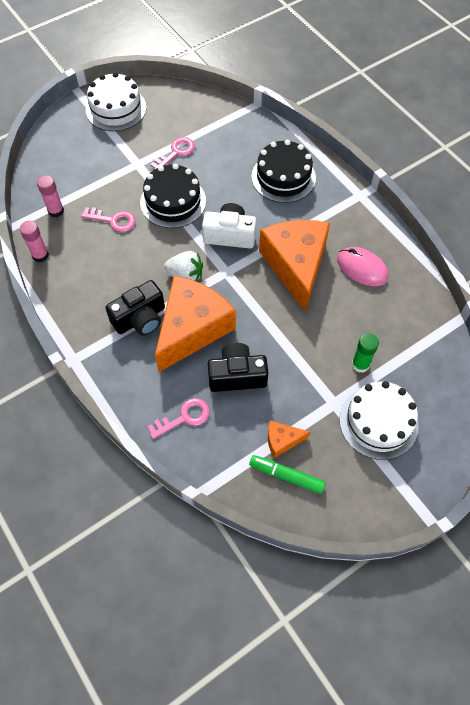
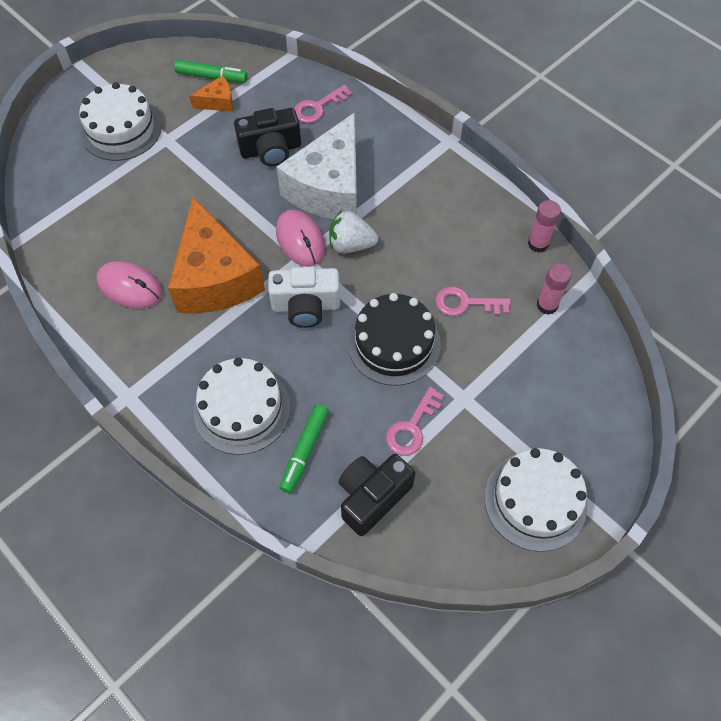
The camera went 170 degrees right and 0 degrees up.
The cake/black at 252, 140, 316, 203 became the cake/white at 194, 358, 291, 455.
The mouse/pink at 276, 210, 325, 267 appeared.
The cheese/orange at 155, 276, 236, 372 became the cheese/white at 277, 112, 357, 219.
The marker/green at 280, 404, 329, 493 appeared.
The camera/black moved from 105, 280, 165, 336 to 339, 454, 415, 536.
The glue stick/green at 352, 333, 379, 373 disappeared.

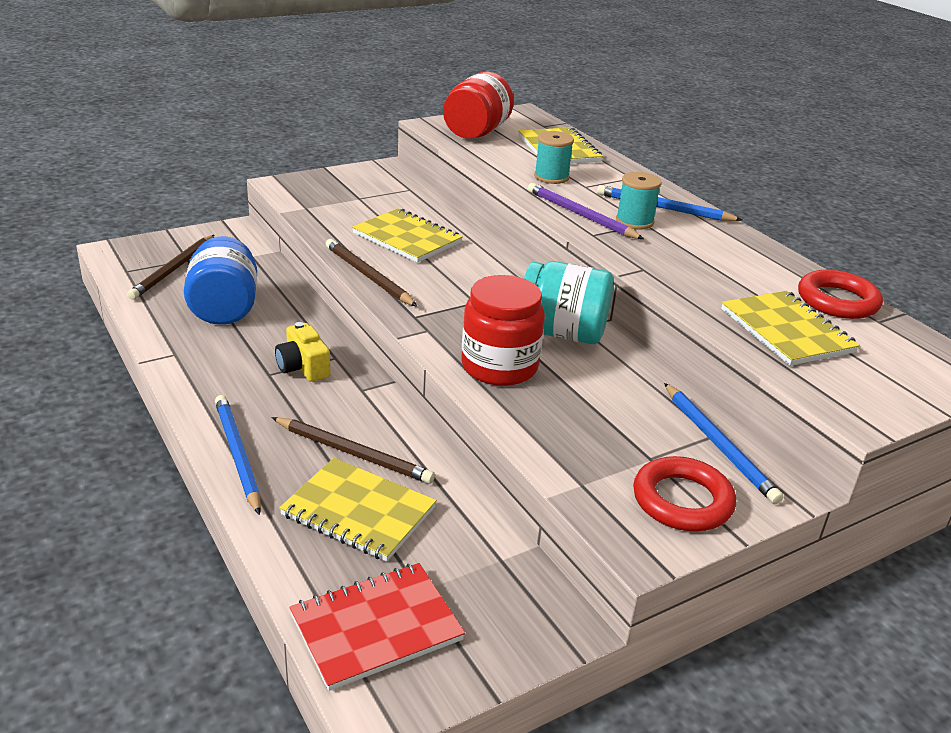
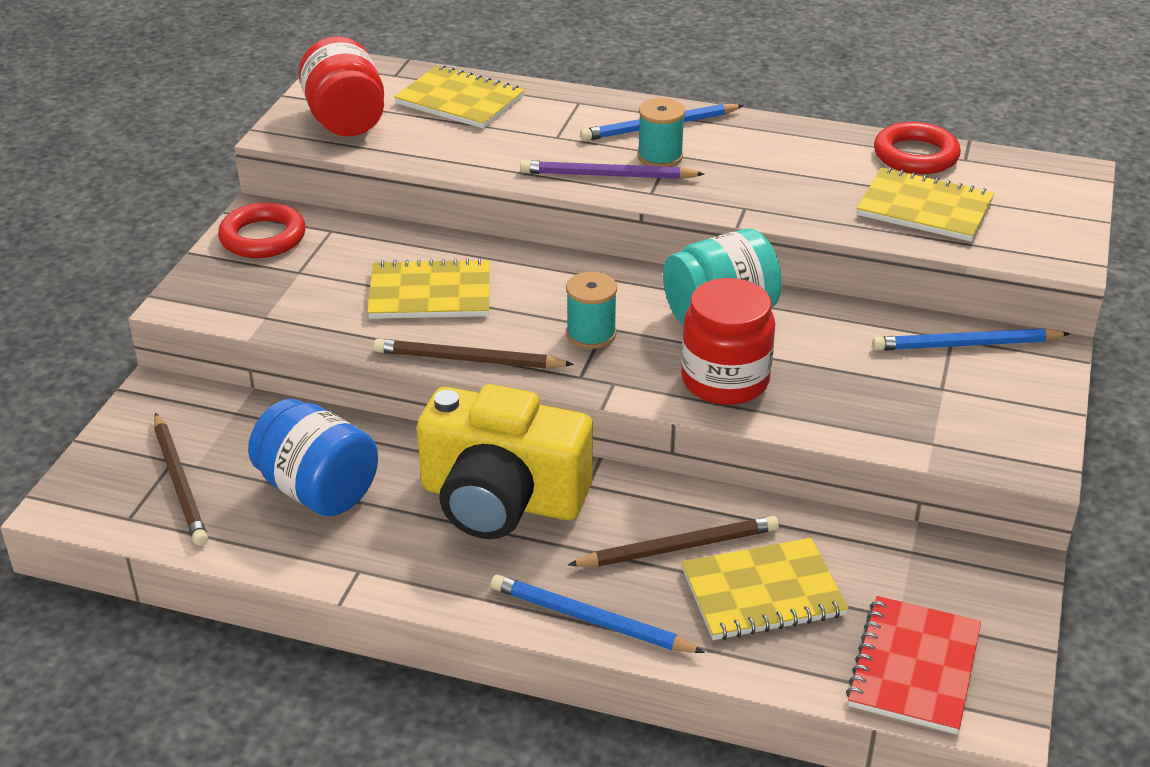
The camera went 40 degrees left and 5 degrees up.
The ring/red moved from 633, 456, 736, 531 to 218, 202, 306, 258.
The camera/yellow at 275, 322, 330, 382 changed to 2.20 times the size.
The spool/turquoise moved from 534, 131, 574, 184 to 566, 272, 617, 349.
The pencil/blue at 664, 383, 783, 504 turned 150 degrees clockwise.

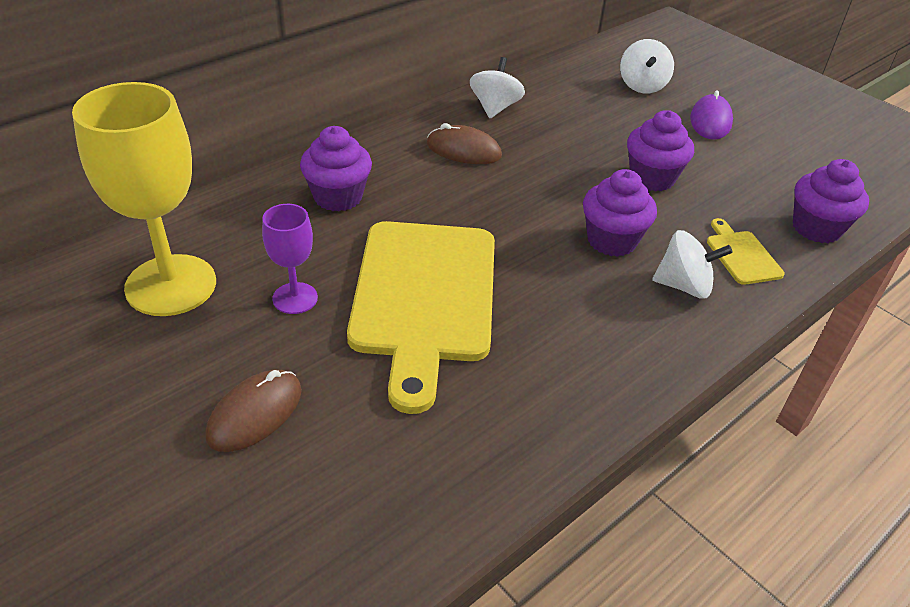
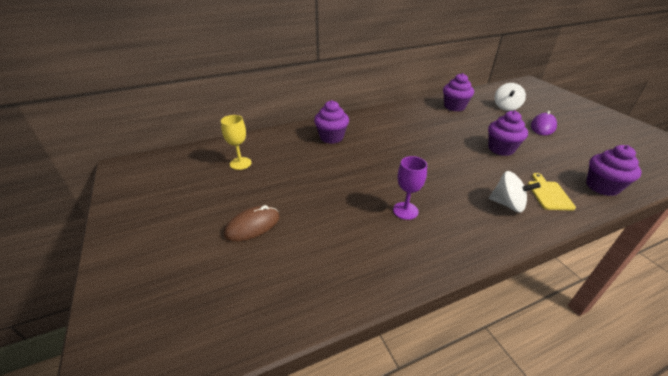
The camera went 20 degrees right and 5 degrees down.
The goblet/yellow at 72, 82, 216, 316 changed to 0.50 times the size.
The goblet/purple moved from 262, 204, 318, 314 to 393, 156, 427, 220.
The cupcake/purple moved from 583, 169, 657, 257 to 443, 73, 474, 112.
The cutting board/yellow at 347, 221, 495, 414 disappeared.
The mouse/brown at 427, 123, 502, 164 disappeared.
The spinning top/white at 470, 57, 525, 118 disappeared.

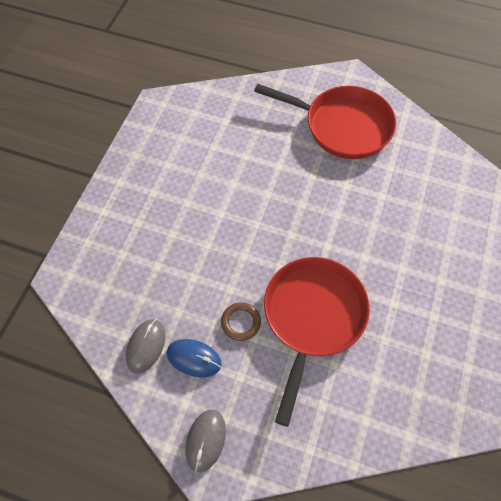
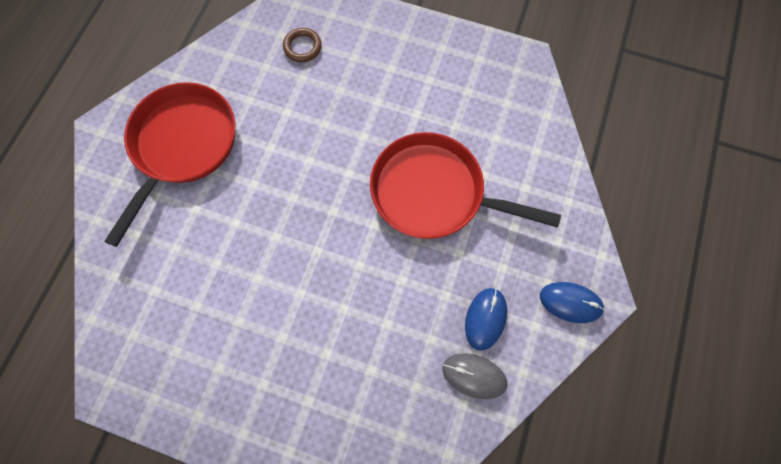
The camera went 90 degrees left and 10 degrees up.
The ring/brown moved from 221, 302, 261, 341 to 283, 28, 322, 62.
The mouse/grey at 185, 409, 226, 473 became the mouse/blue at 540, 282, 605, 323.

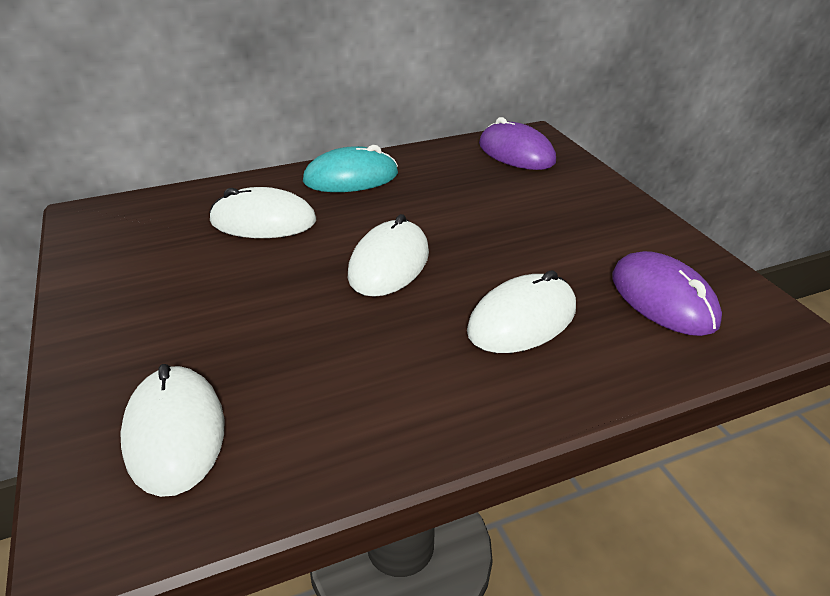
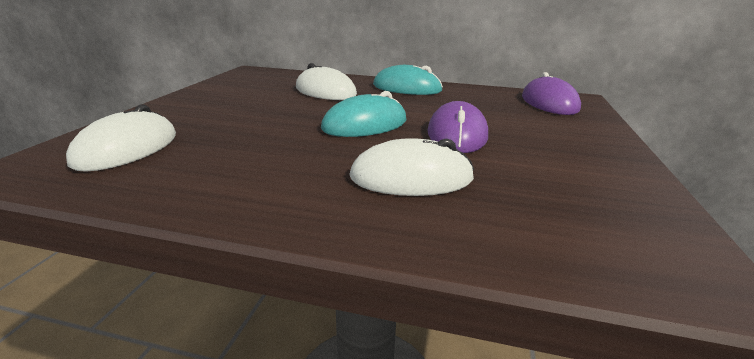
The camera went 35 degrees right and 10 degrees down.
The mouse/white at 348, 214, 429, 297 became the mouse/turquoise at 321, 91, 406, 137.
The mouse/purple moved from 612, 251, 722, 336 to 428, 101, 488, 153.

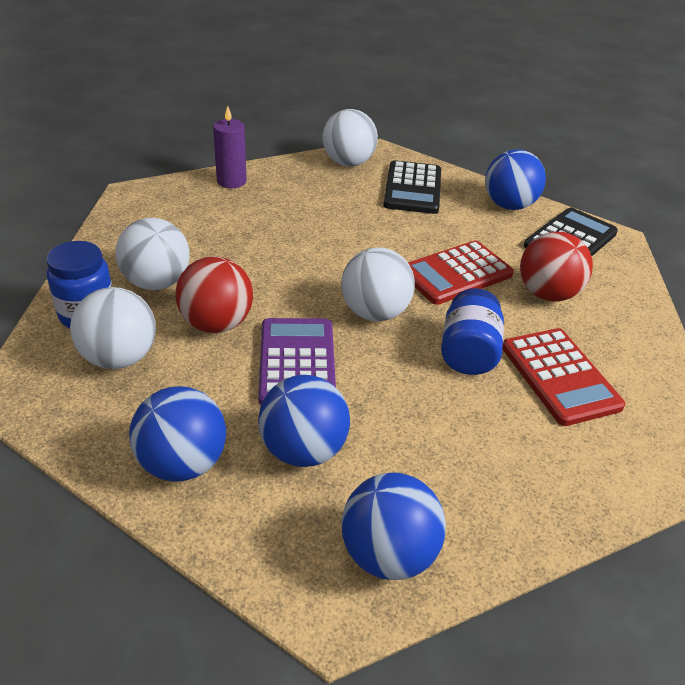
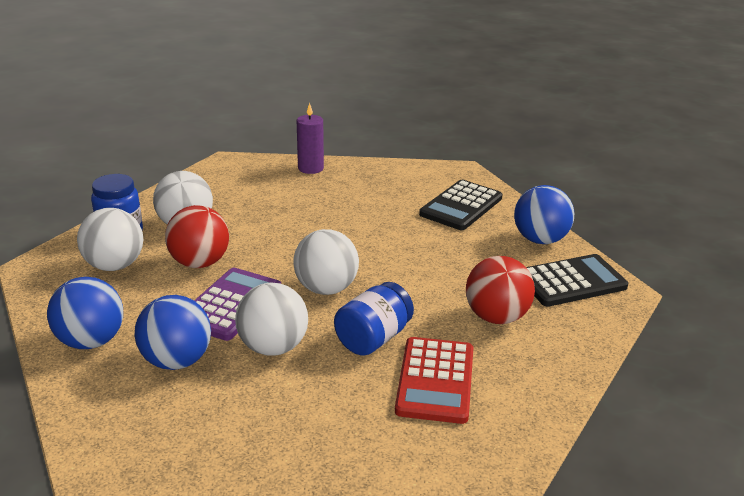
The camera went 30 degrees right and 10 degrees down.
The ball/white moved from 323, 109, 378, 167 to 235, 283, 308, 355.
The ball/blue at 341, 472, 446, 580 disappeared.
The calculator/red at 408, 241, 514, 305 disappeared.

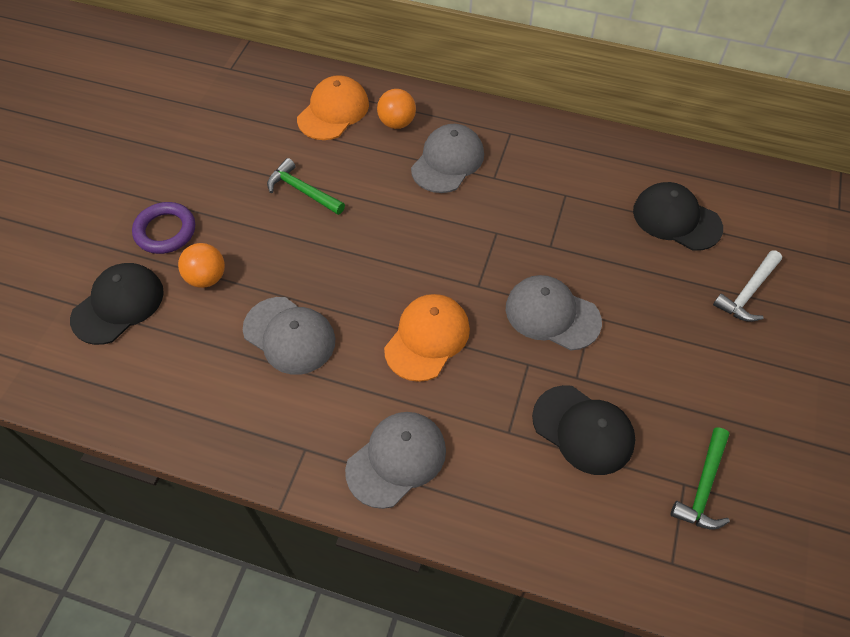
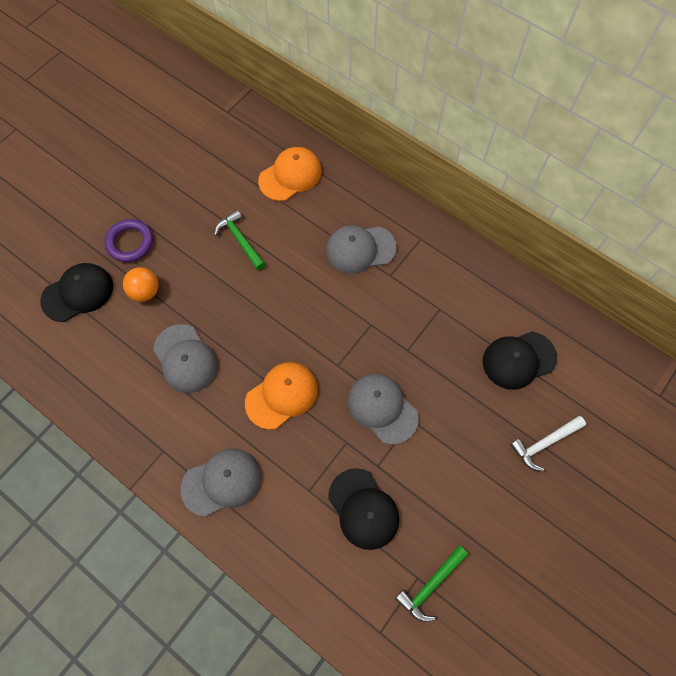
The camera went 20 degrees right and 10 degrees up.
The cap/grey at 411, 124, 484, 193 turned 150 degrees counterclockwise.
The cap/black at 633, 182, 723, 251 turned 75 degrees counterclockwise.
The ball/orange at 377, 89, 416, 129 disappeared.

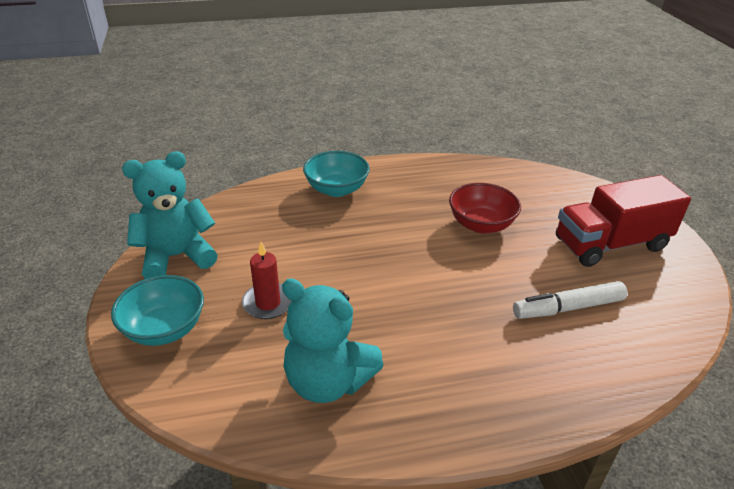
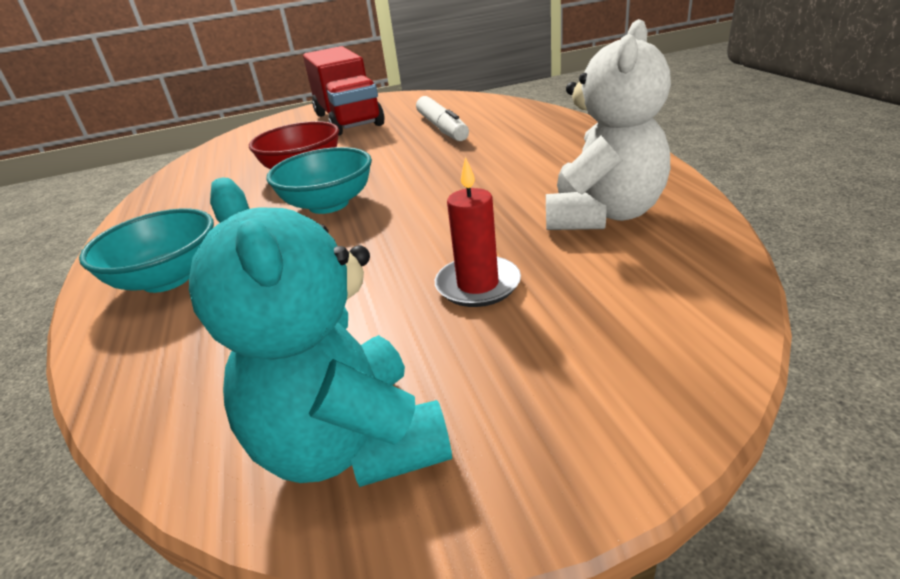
The camera went 90 degrees left and 5 degrees down.
The bowl/turquoise moved from 111, 275, 204, 346 to 266, 147, 372, 214.
The teddy bear/turquoise at 282, 278, 384, 403 became the teddy bear/white at 546, 19, 671, 230.

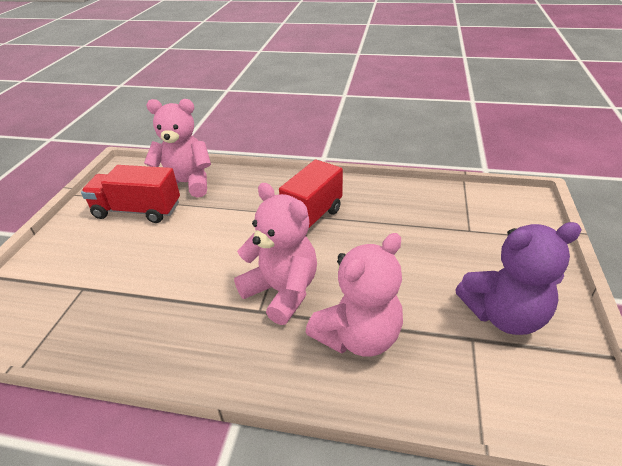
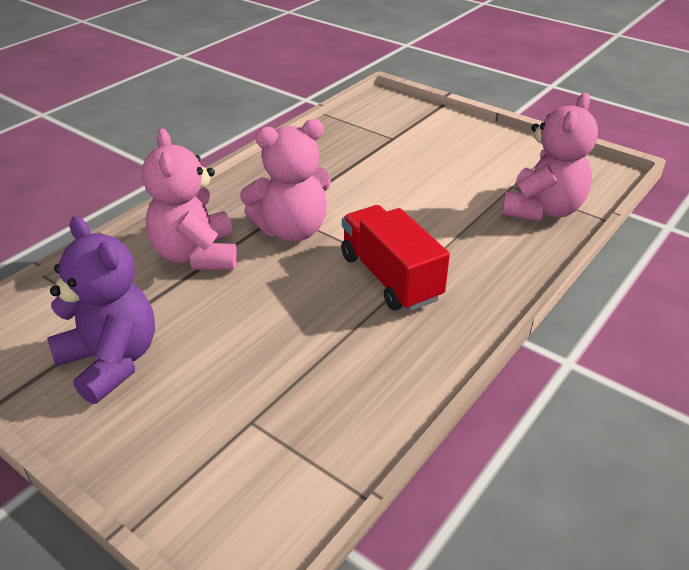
The camera went 115 degrees right and 0 degrees up.
The teddy bear/purple at 455, 222, 582, 335 turned 120 degrees clockwise.
The truck/red at 81, 165, 180, 223 disappeared.

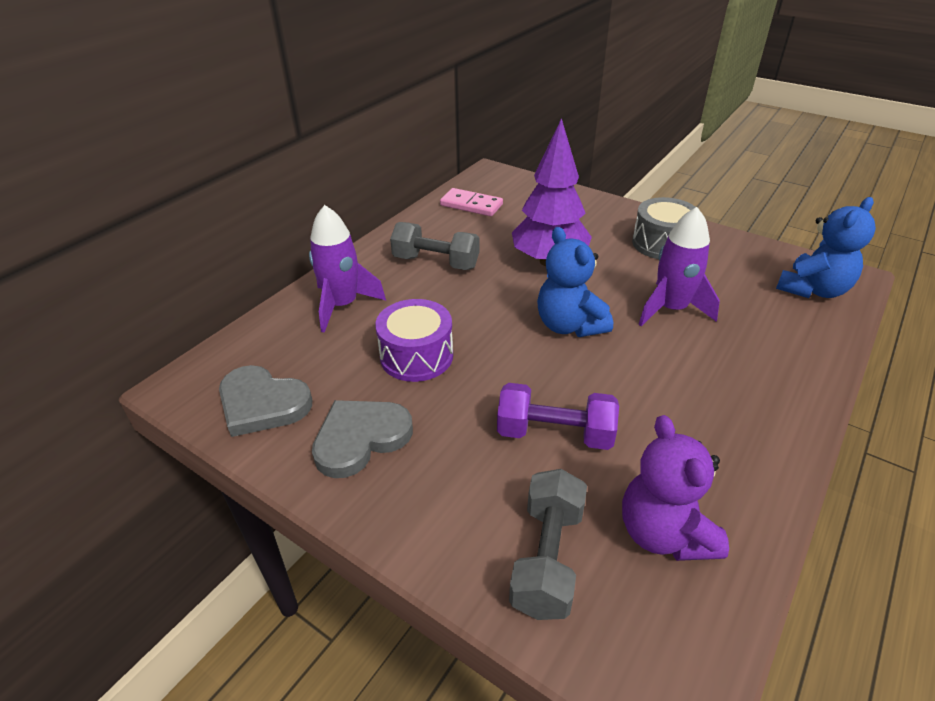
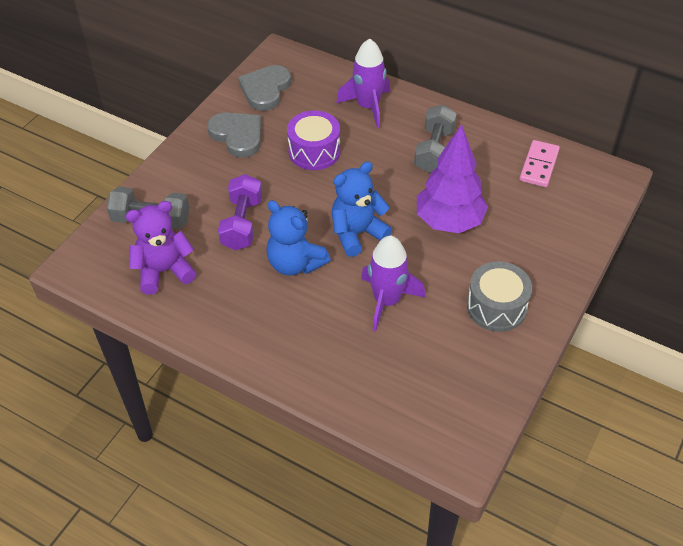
The camera went 85 degrees right and 10 degrees up.
The teddy bear/blue moved from 776, 197, 876, 298 to 267, 200, 331, 275.

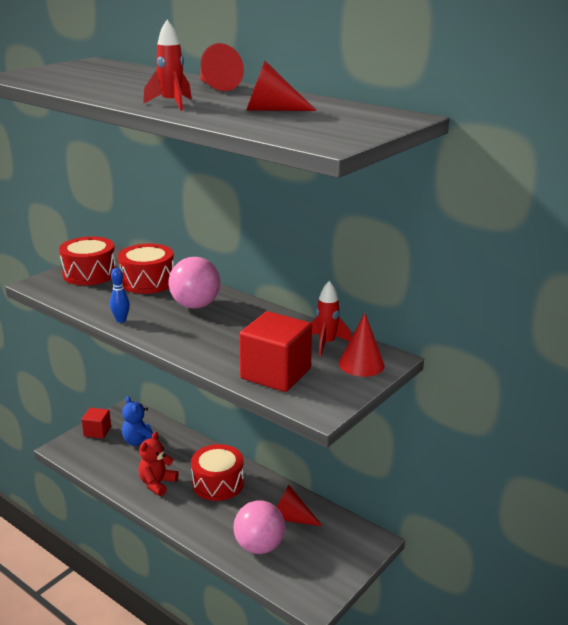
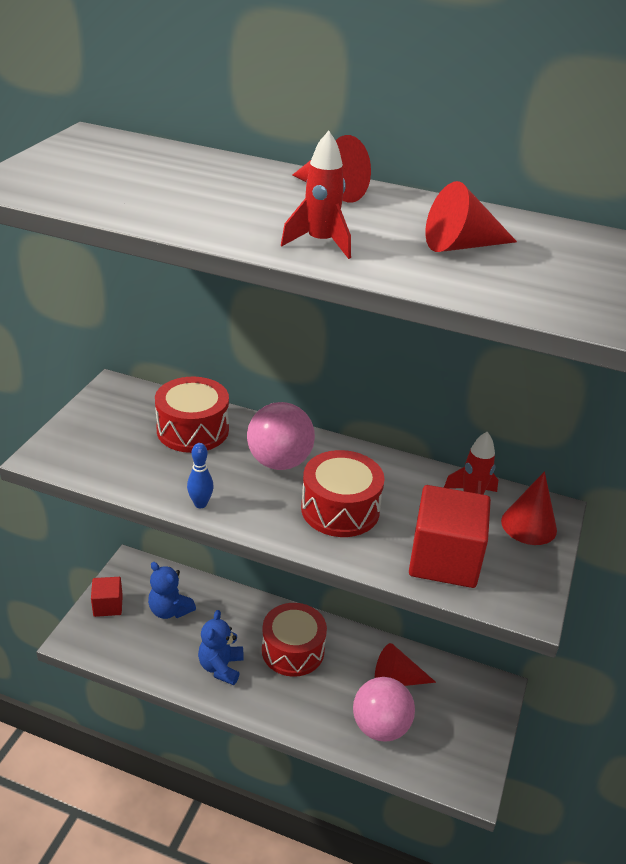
The camera went 20 degrees left and 10 degrees up.
The teddy bear/red at 138, 432, 178, 496 became the teddy bear/blue at 198, 610, 244, 685.
The drum/red moved from 59, 236, 116, 285 to 301, 450, 385, 537.

